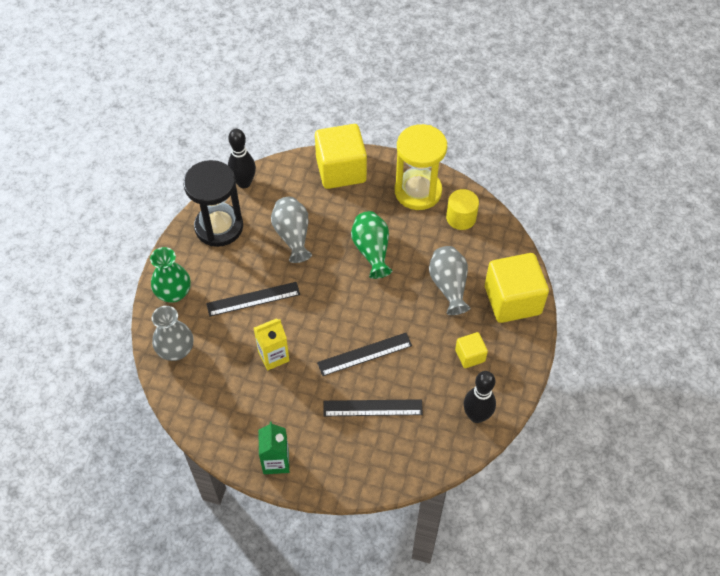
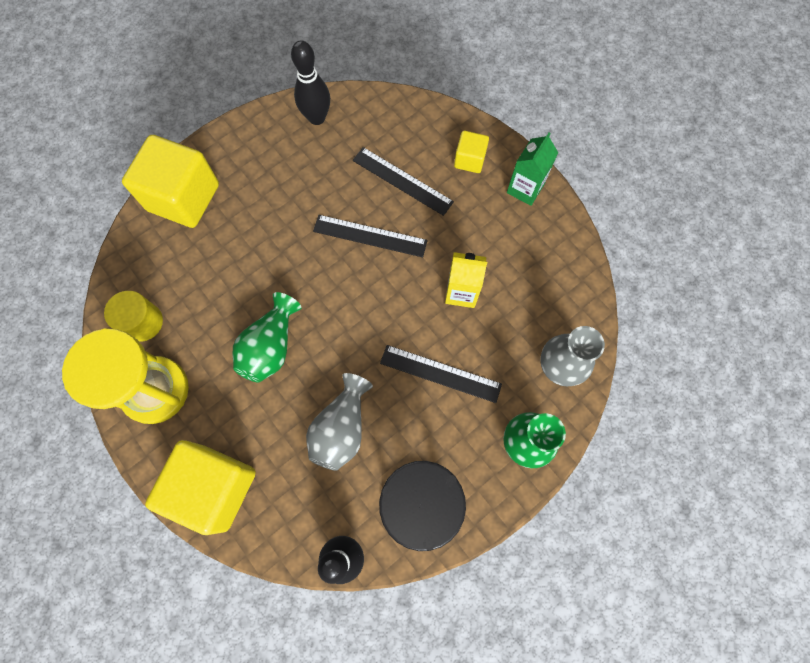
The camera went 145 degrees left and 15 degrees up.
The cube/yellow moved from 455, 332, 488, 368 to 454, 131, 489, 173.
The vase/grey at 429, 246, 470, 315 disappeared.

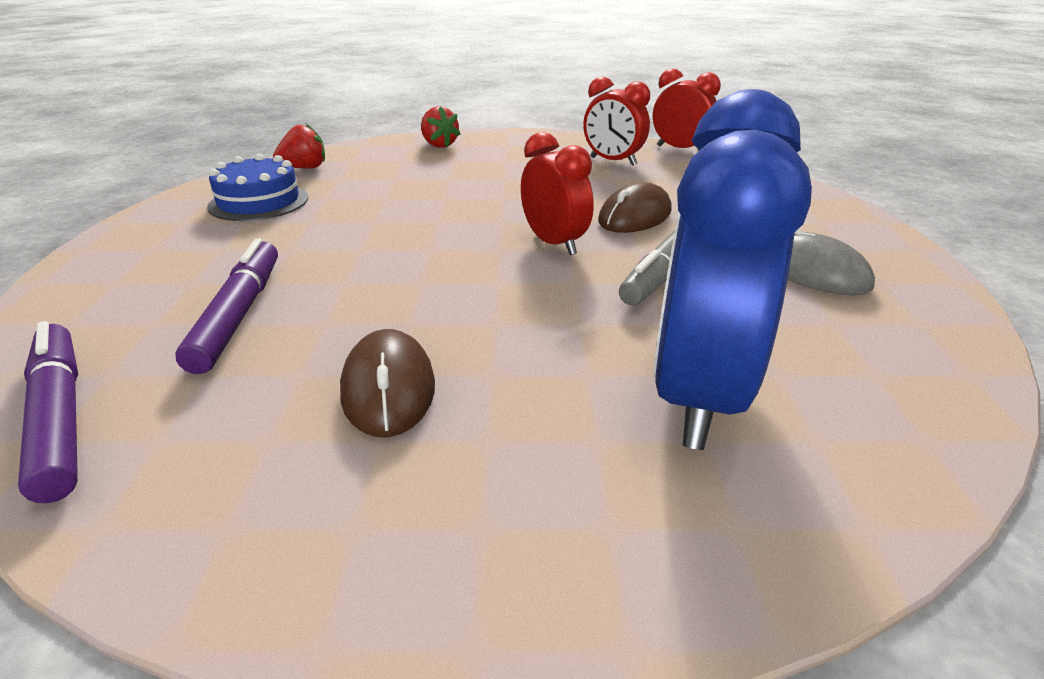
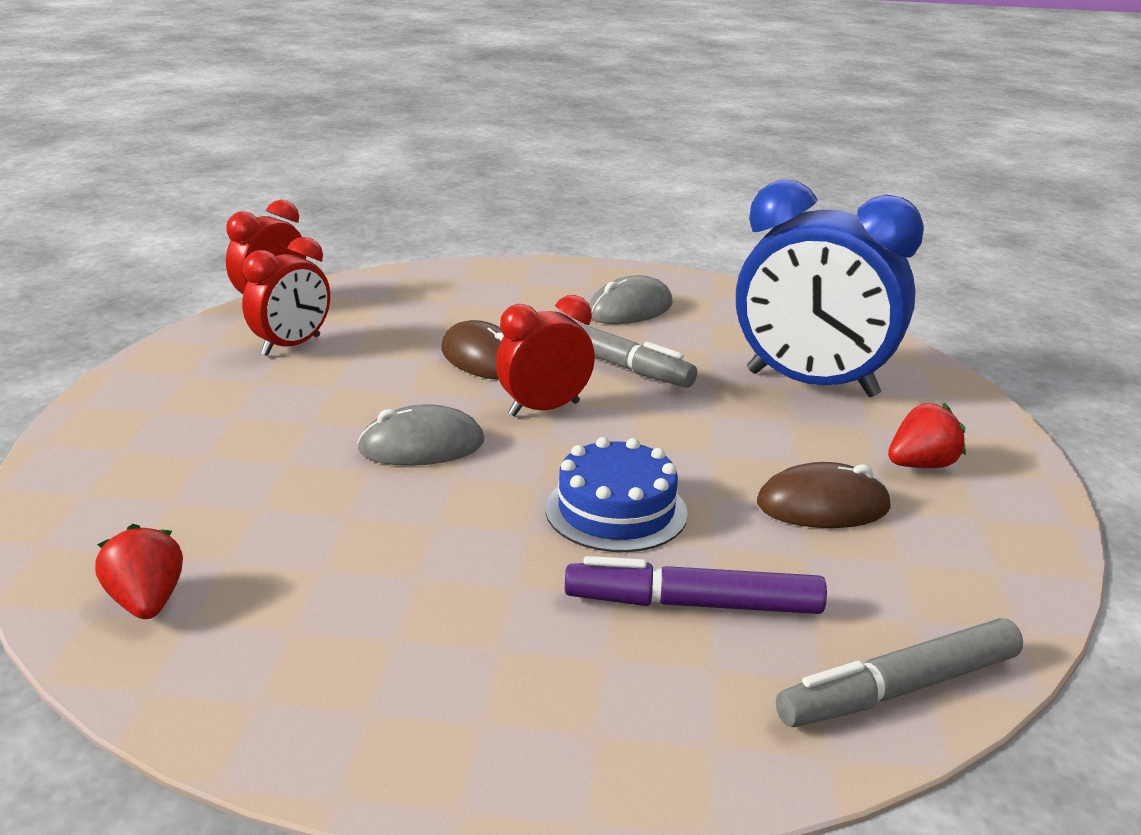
The camera went 85 degrees left and 5 degrees down.
The mouse/grey at 357, 404, 484, 466 appeared.
The cake/blue moved from 207, 154, 308, 221 to 546, 437, 688, 552.
The marker/purple at 18, 321, 78, 503 became the marker/grey at 776, 618, 1023, 727.
The strawberry/red moved from 421, 106, 461, 148 to 888, 403, 966, 468.

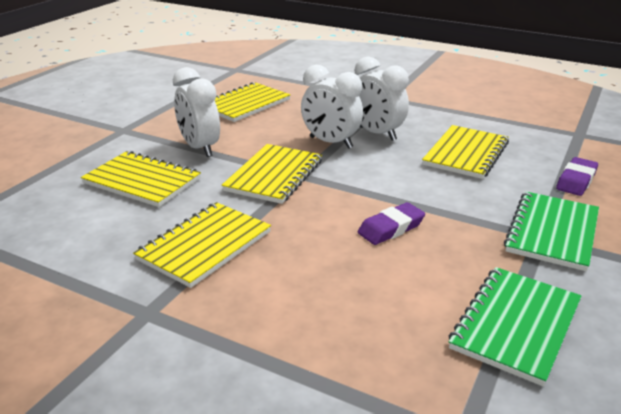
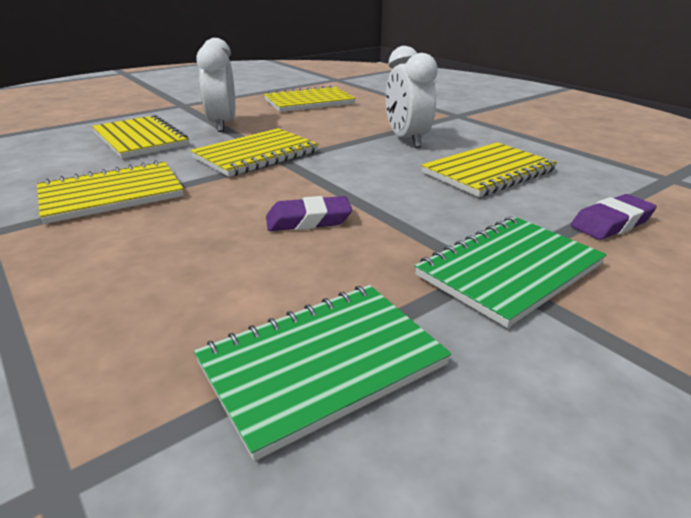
The camera went 25 degrees right and 0 degrees up.
The clock/white at 301, 65, 363, 149 disappeared.

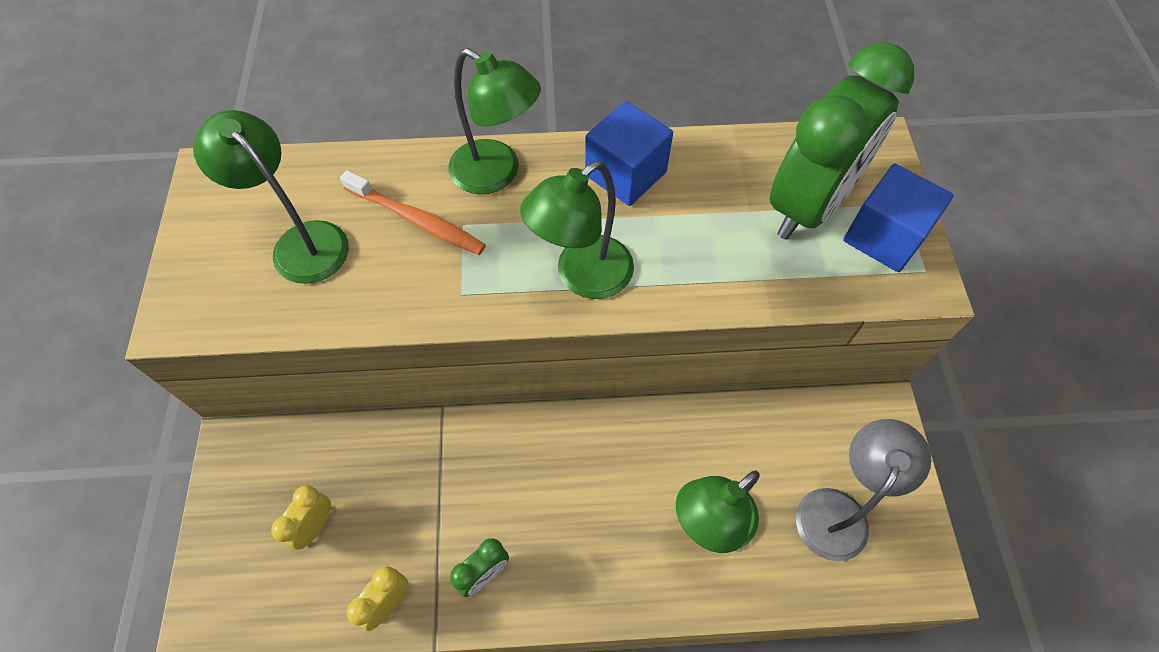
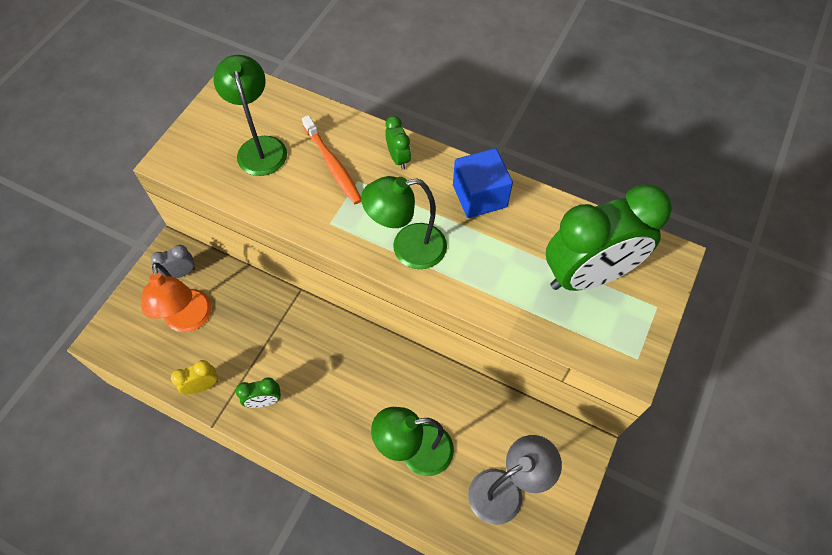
The camera went 30 degrees right and 0 degrees up.
The clock/yellow at 271, 485, 331, 550 was replaced by the lamp/orange at 142, 262, 212, 332.
The clock/grey at 150, 245, 195, 278 appeared.
The lamp/green at 449, 48, 541, 194 was replaced by the clock/green at 385, 116, 411, 170.
The cube/blue at 843, 163, 954, 272 disappeared.

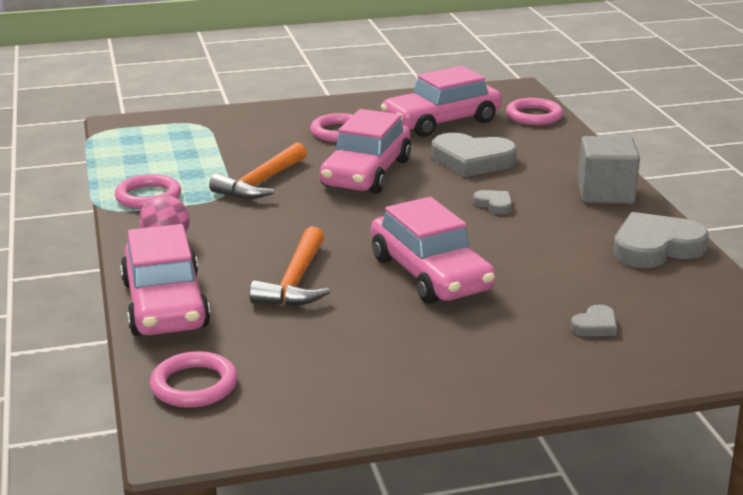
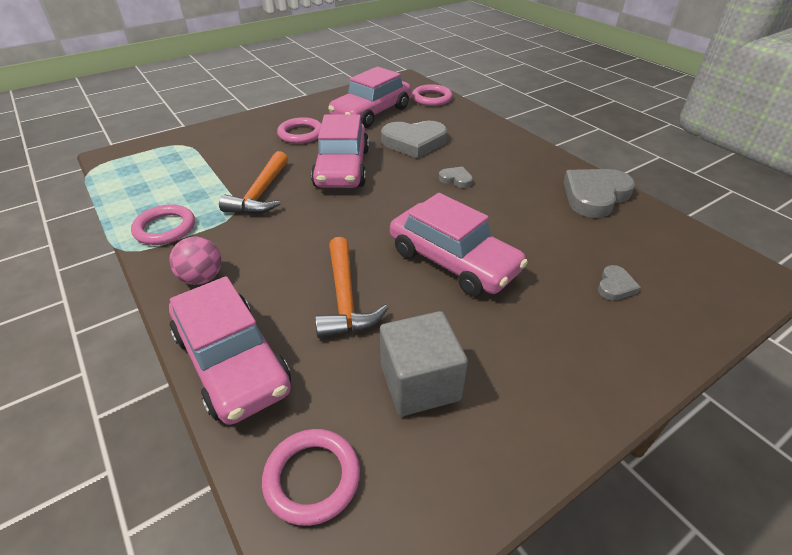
The camera went 20 degrees left and 15 degrees up.
The cube/grey moved from 578, 136, 640, 204 to 380, 311, 468, 416.

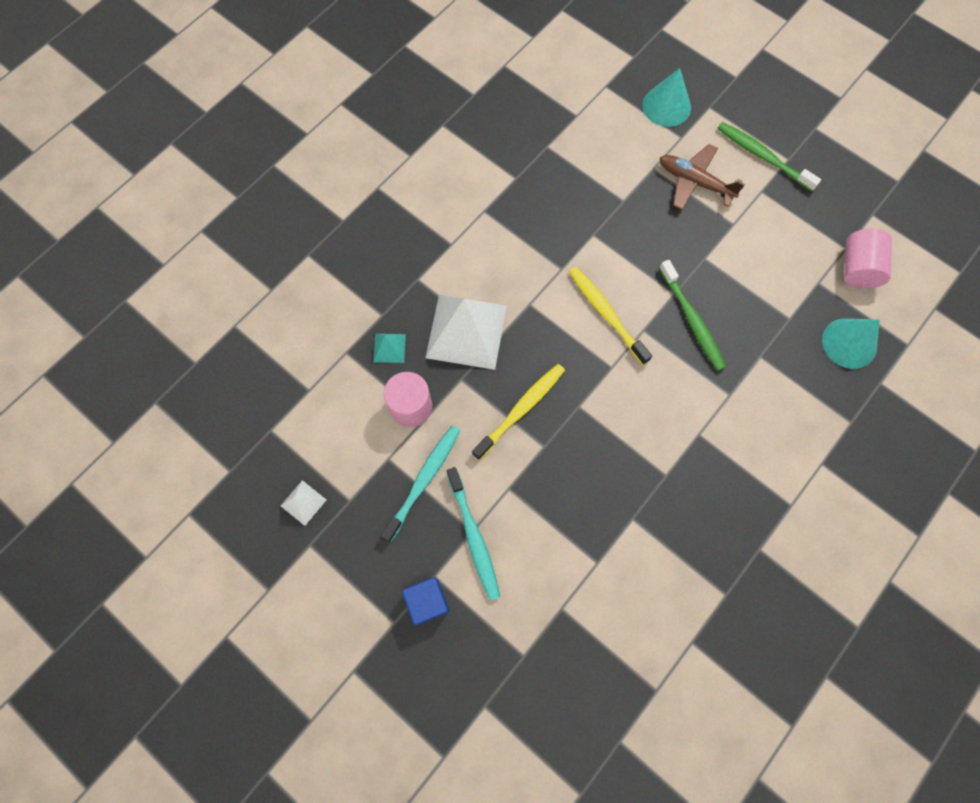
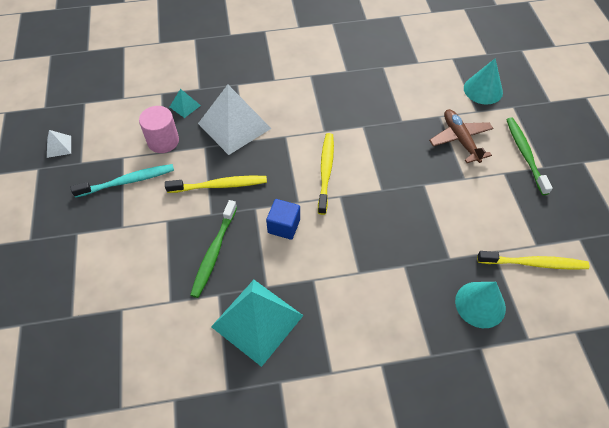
The camera went 40 degrees right and 15 degrees down.
The toothbrush/green moved from 659, 260, 726, 371 to 190, 200, 237, 298.
The pyramid/turquoise at 211, 280, 304, 367 appeared.
The cube/blue moved from 402, 577, 449, 625 to 266, 199, 300, 240.
The cylinder/pink at 844, 229, 892, 289 was replaced by the toothbrush/yellow at 477, 251, 589, 270.
The toothbrush/turquoise at 447, 467, 500, 601 disappeared.

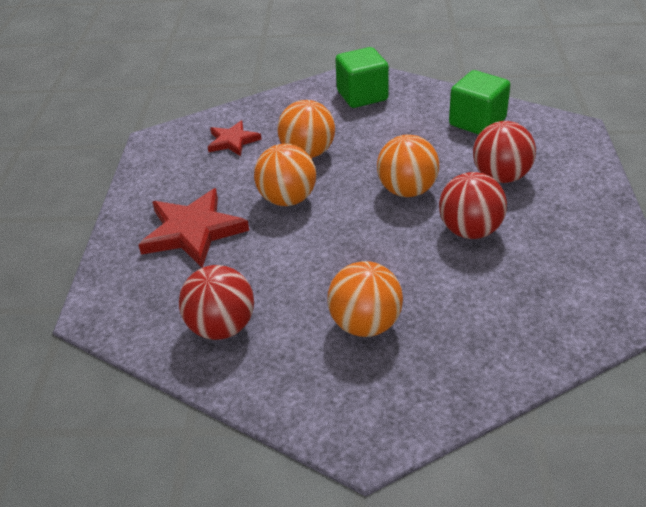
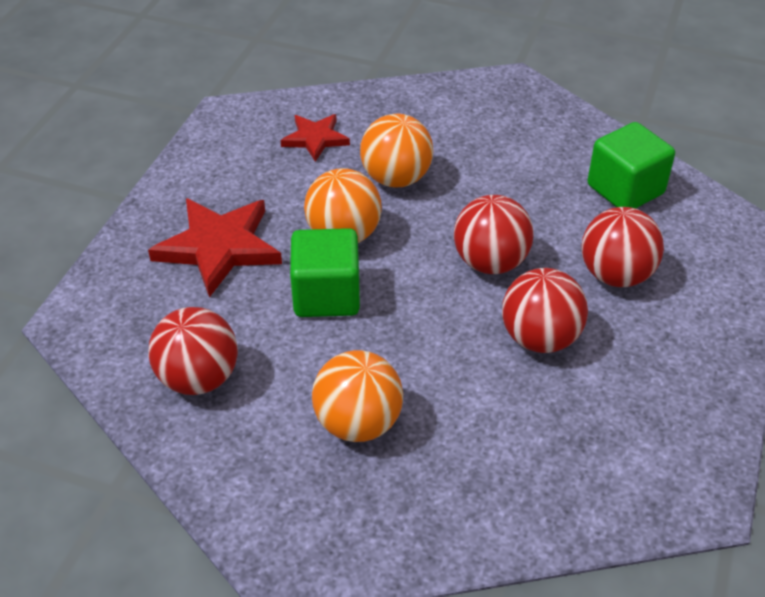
The camera went 15 degrees right and 5 degrees up.
The cube/green moved from 335, 47, 389, 108 to 290, 228, 360, 317.
The ball/orange at 377, 135, 439, 197 became the ball/red at 454, 195, 534, 274.

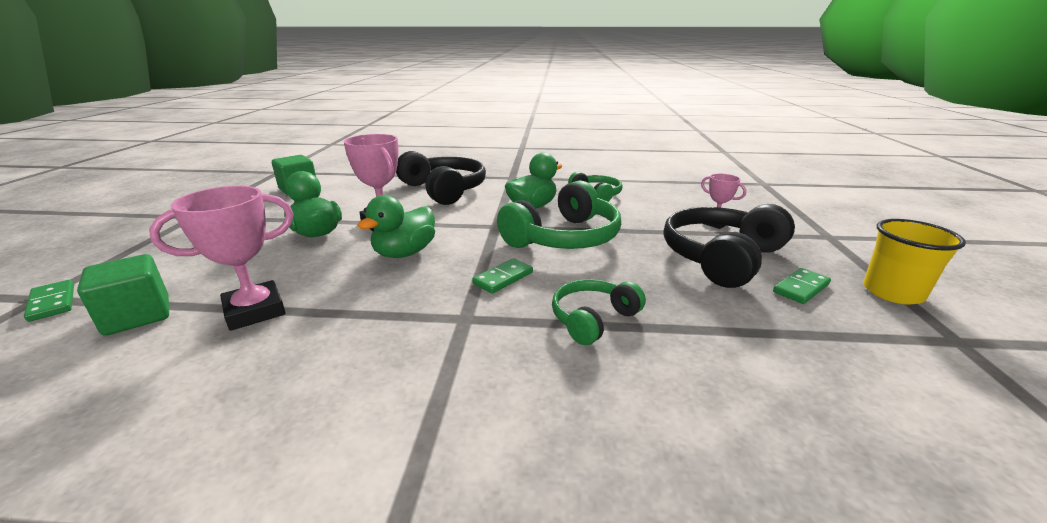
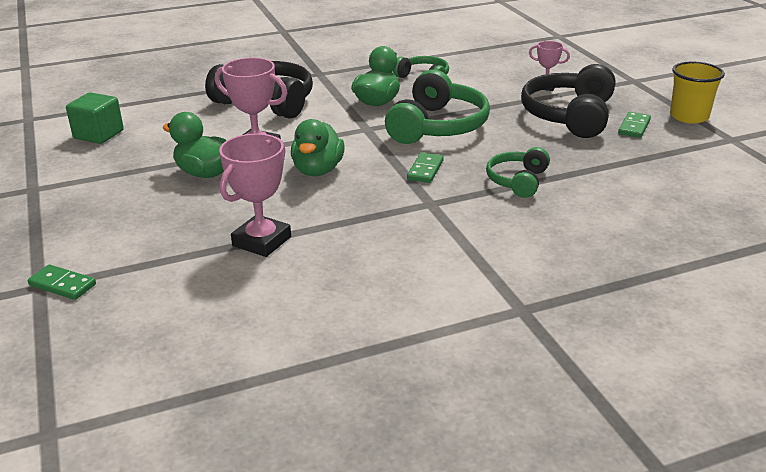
The camera went 25 degrees left and 5 degrees up.
The cube/green at 77, 254, 169, 336 disappeared.

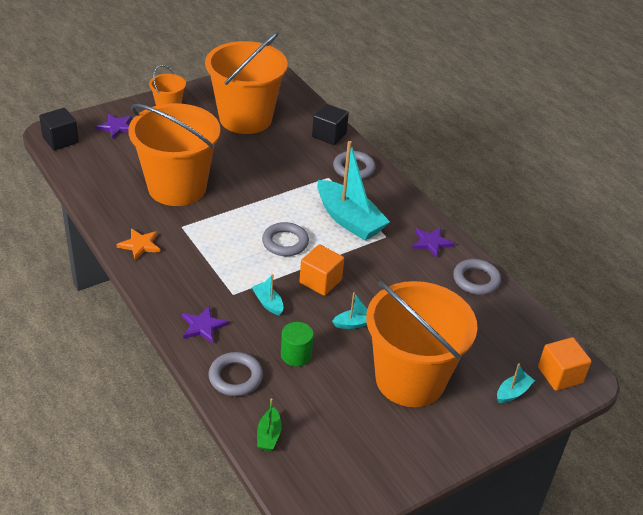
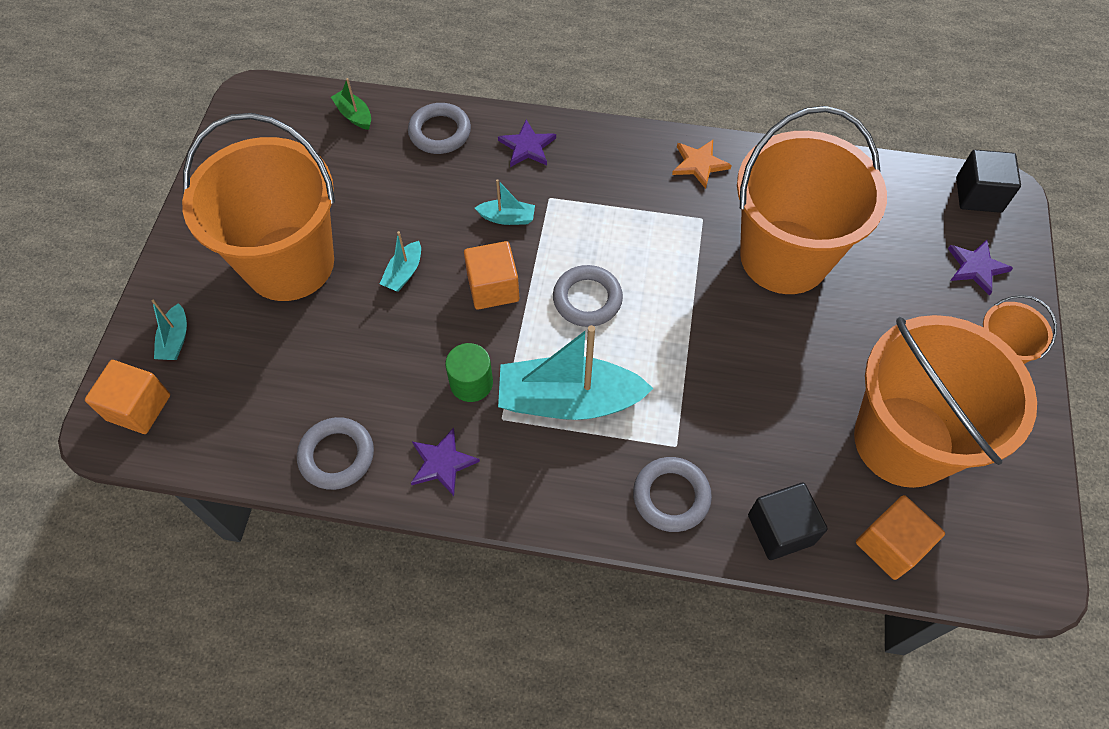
The camera went 135 degrees right and 20 degrees up.
The cylinder/green moved from 281, 322, 314, 366 to 445, 343, 493, 402.
The cube/orange at 856, 495, 945, 580 appeared.

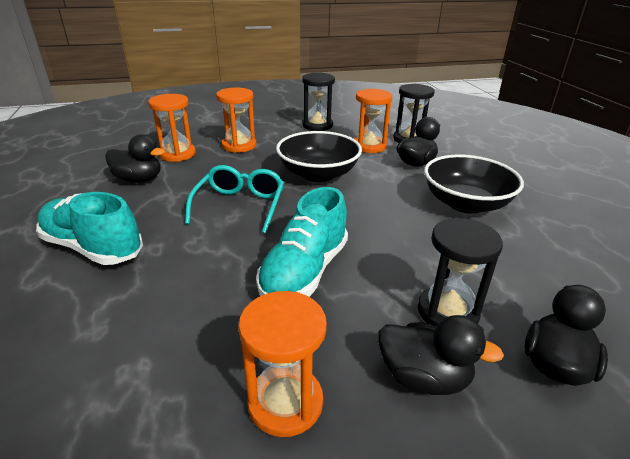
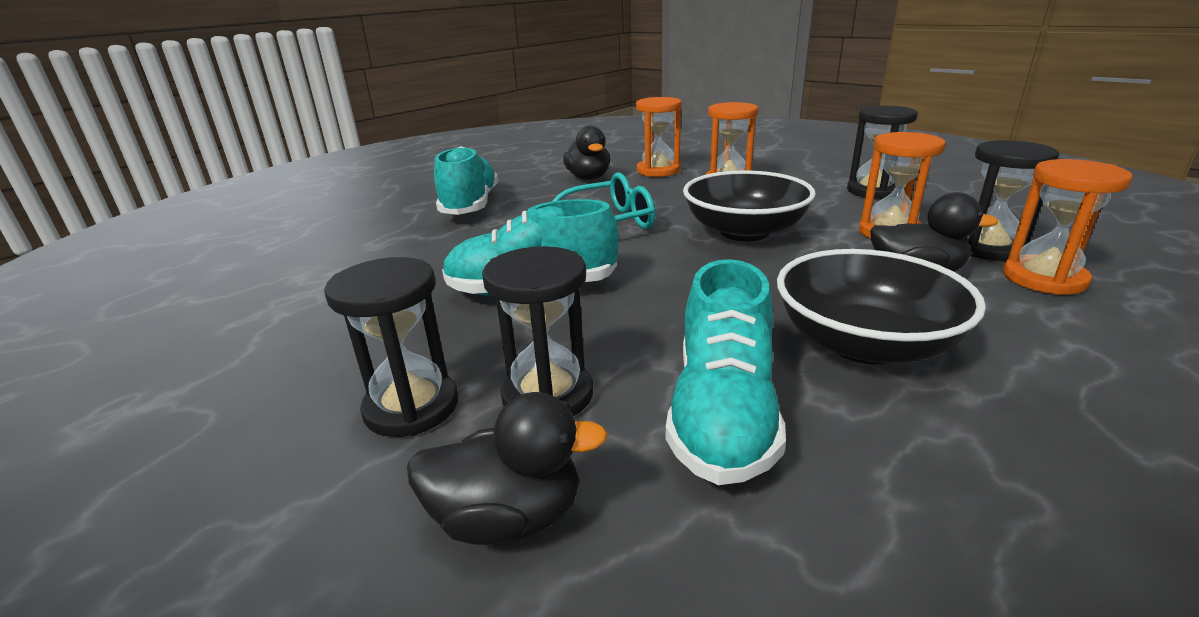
The camera went 60 degrees right and 5 degrees down.
The duck/black at 378, 315, 504, 395 was replaced by the hourglass/black at 324, 257, 458, 437.
The shoe/turquoise at 666, 259, 786, 485 appeared.
The hourglass/orange moved from 238, 291, 327, 437 to 1003, 159, 1132, 295.

